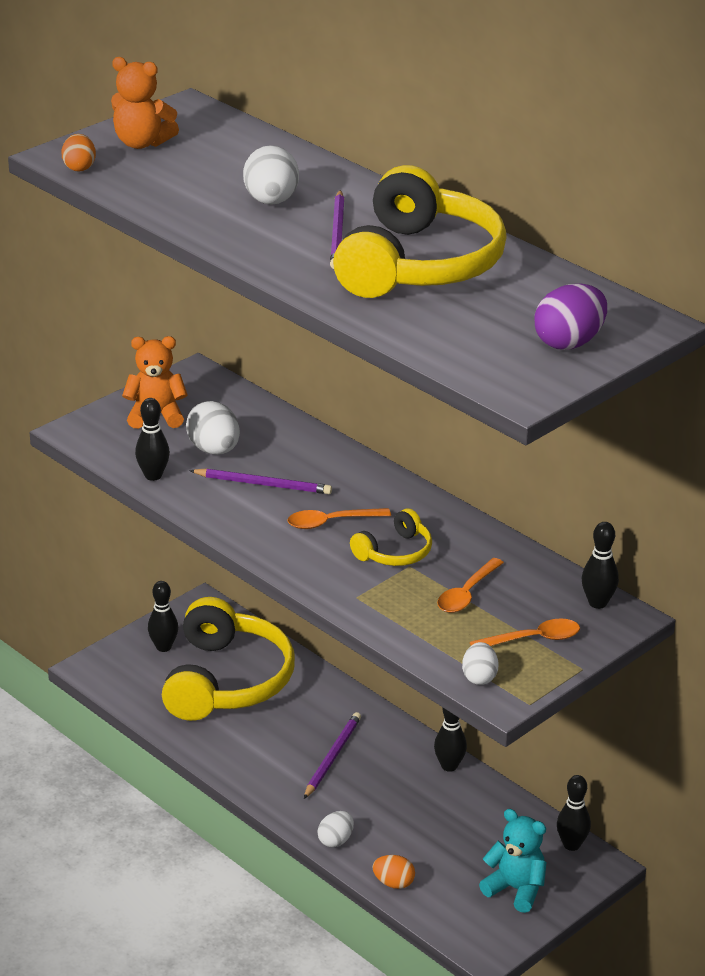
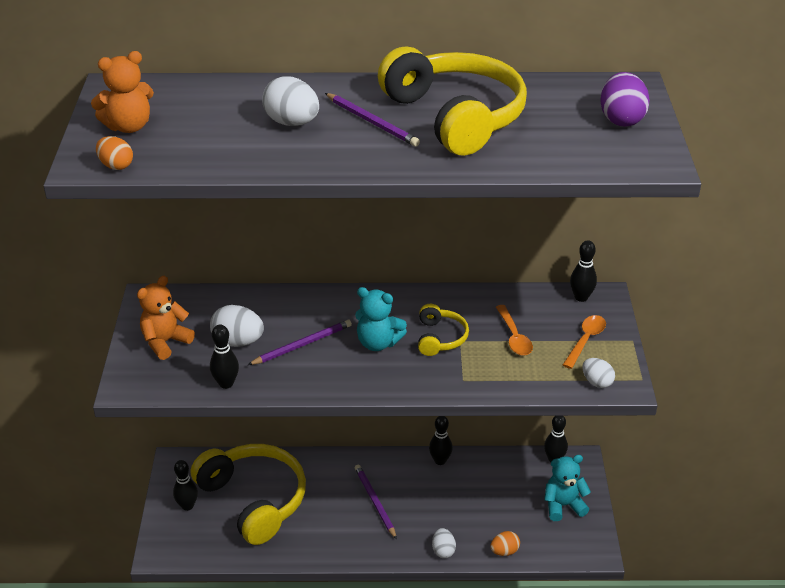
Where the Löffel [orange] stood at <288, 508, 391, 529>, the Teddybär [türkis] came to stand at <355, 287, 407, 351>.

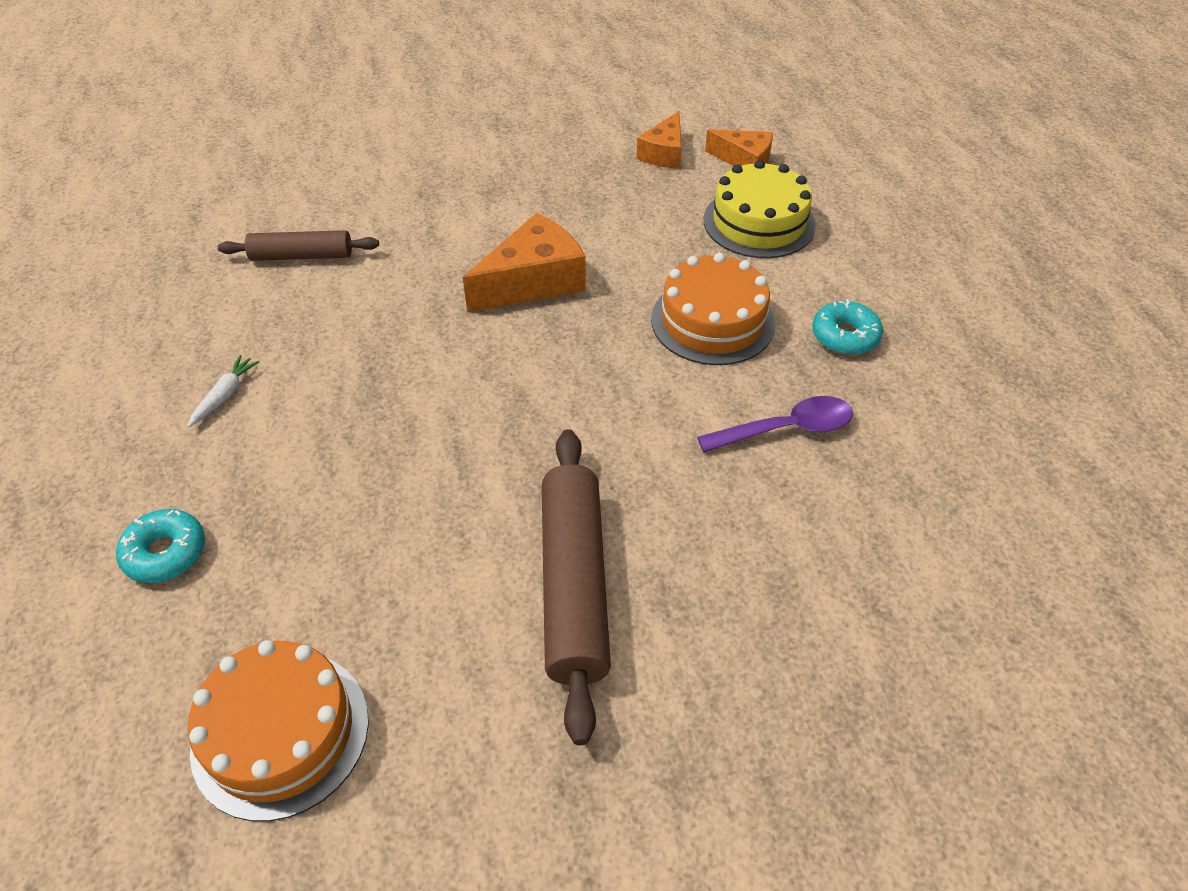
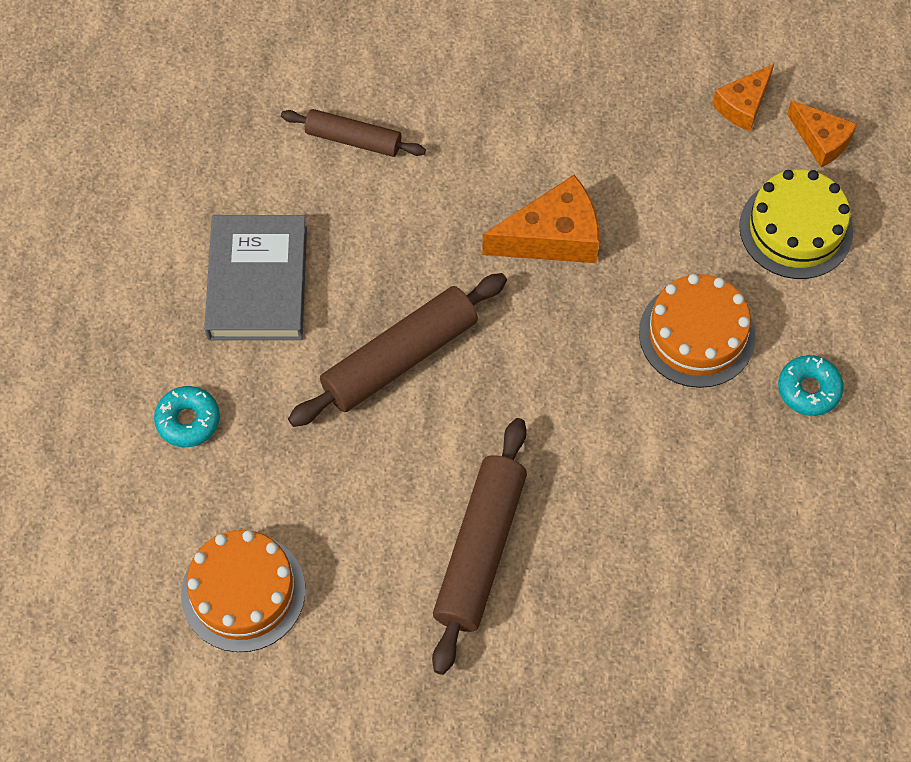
Where the Karotte [weiß] stood at <188, 355, 260, 427>, the Buch [grau] came to stand at <204, 215, 307, 340>. The second view lost the Löffel [lila] at <697, 396, 853, 452>. The second view gained the Nudelholz [braun] at <288, 273, 507, 427>.

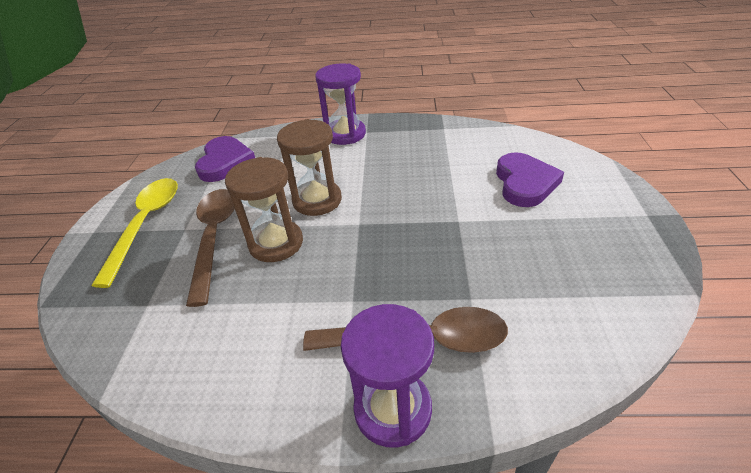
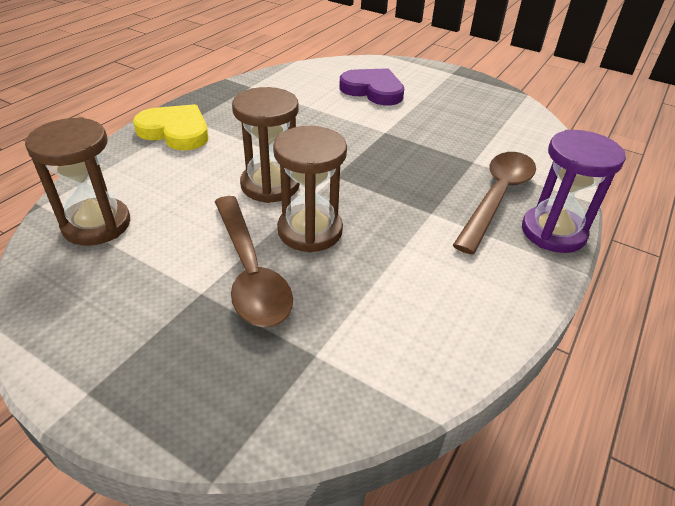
Where the Sanduhr [lila] stood at <315, 63, 366, 145>, the Herz [gelb] came to stand at <133, 104, 208, 150>. Where the Herz [lila] stood at <195, 136, 255, 182>, the Sanduhr [braun] came to stand at <25, 117, 130, 245>. The second view lost the Löffel [gelb] at <91, 178, 178, 288>. The Löffel [braun] at <186, 189, 235, 307> ended up facing another way, 135 degrees counterclockwise from before.

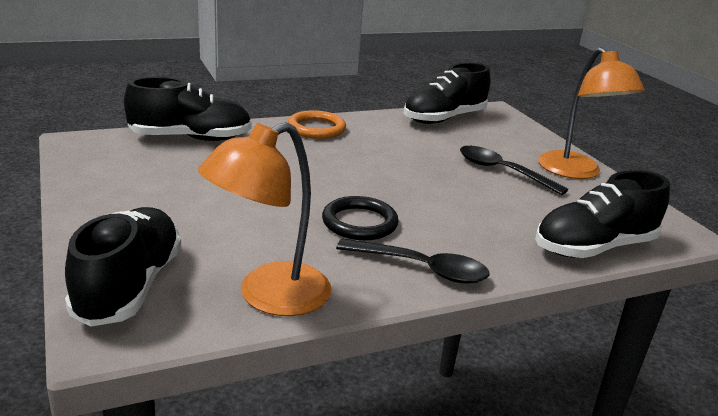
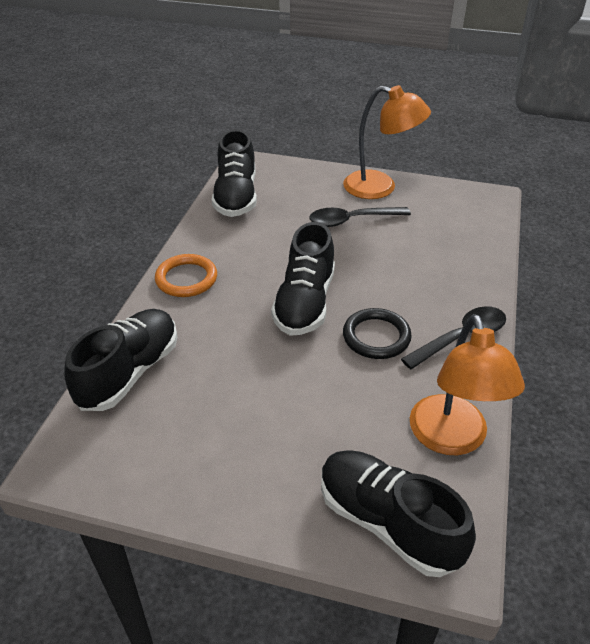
The Schuh [schwarz] ended up elsewhere, having gone from <535, 170, 670, 258> to <271, 222, 335, 336>.

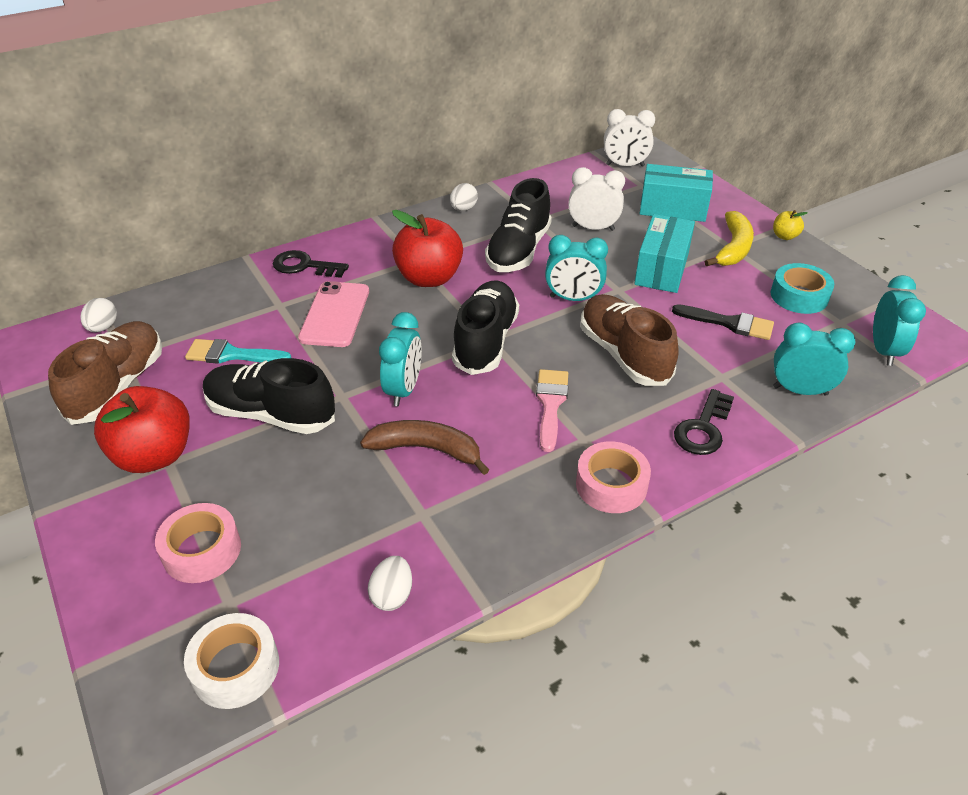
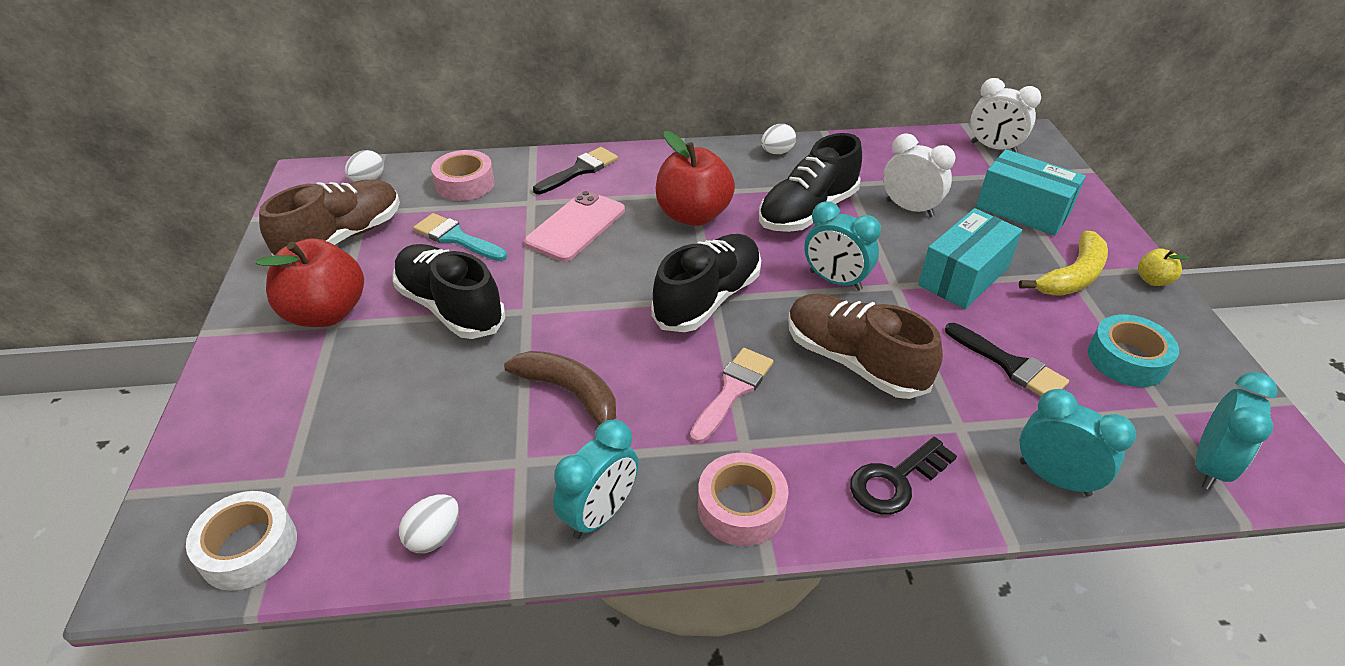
Where the Schlüssel [schwarz] stood at <273, 250, 349, 278>, the Pinsel [schwarz] came to stand at <533, 147, 618, 194>. The Schuh [braun] at <580, 294, 679, 386> ended up facing another way, 45 degrees counterclockwise from before. The Wecker [türkis] ended up elsewhere, having gone from <379, 312, 422, 406> to <553, 419, 638, 539>. The Klebeband [rosa] ended up elsewhere, having gone from <155, 503, 241, 583> to <431, 150, 495, 201>.

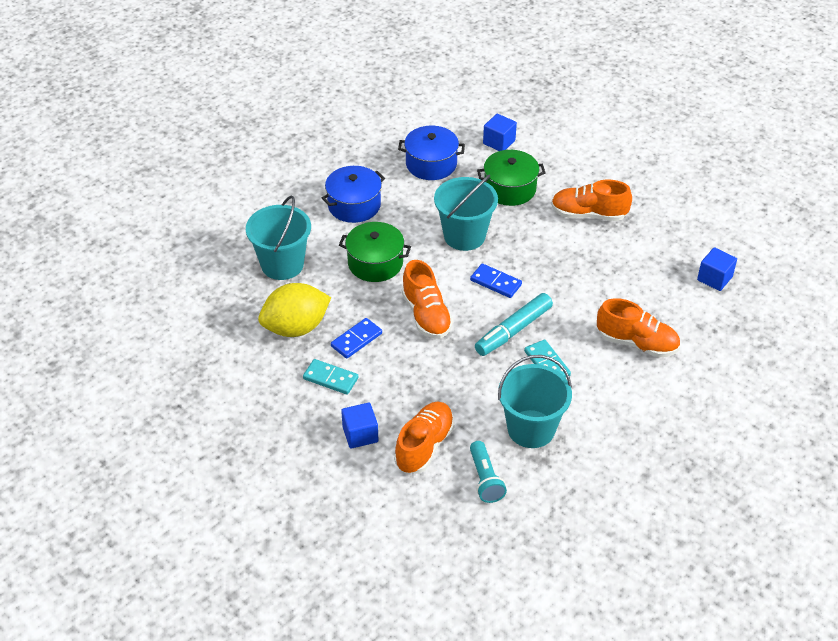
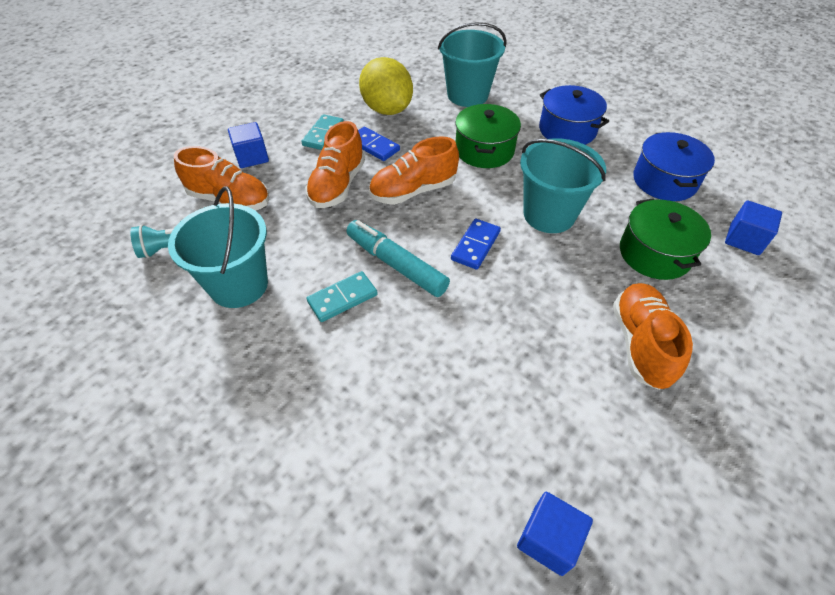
The Schuh [orange] ended up elsewhere, having gone from <597, 298, 680, 358> to <305, 121, 365, 208>.

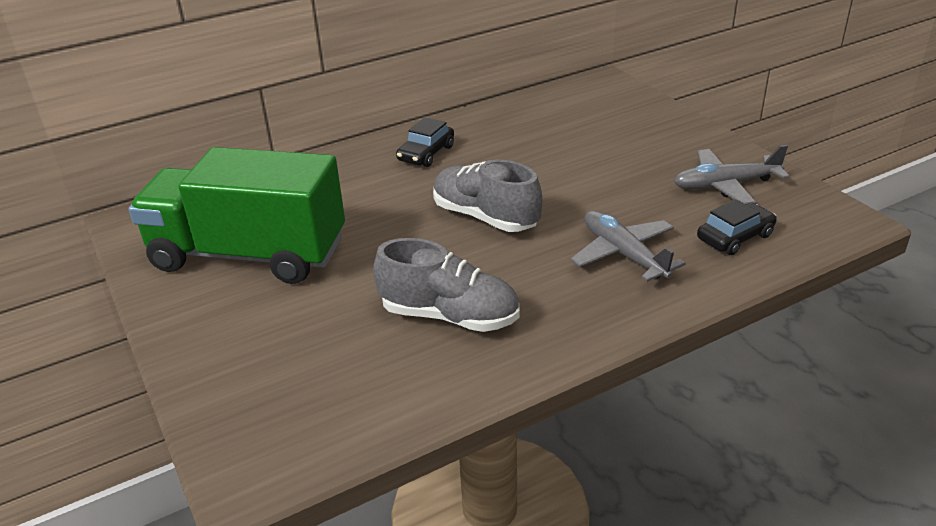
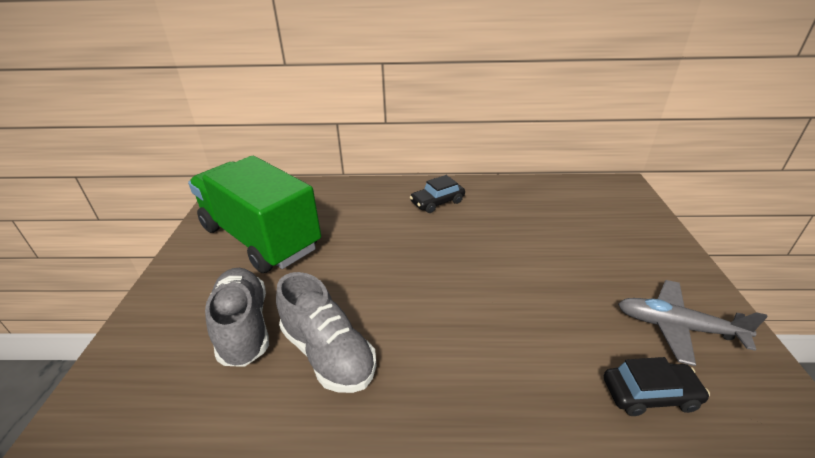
The Schuh [grau] ended up elsewhere, having gone from <433, 160, 542, 232> to <205, 268, 269, 367>. The second view lost the Flugzeug [grau] at <570, 210, 686, 282>.

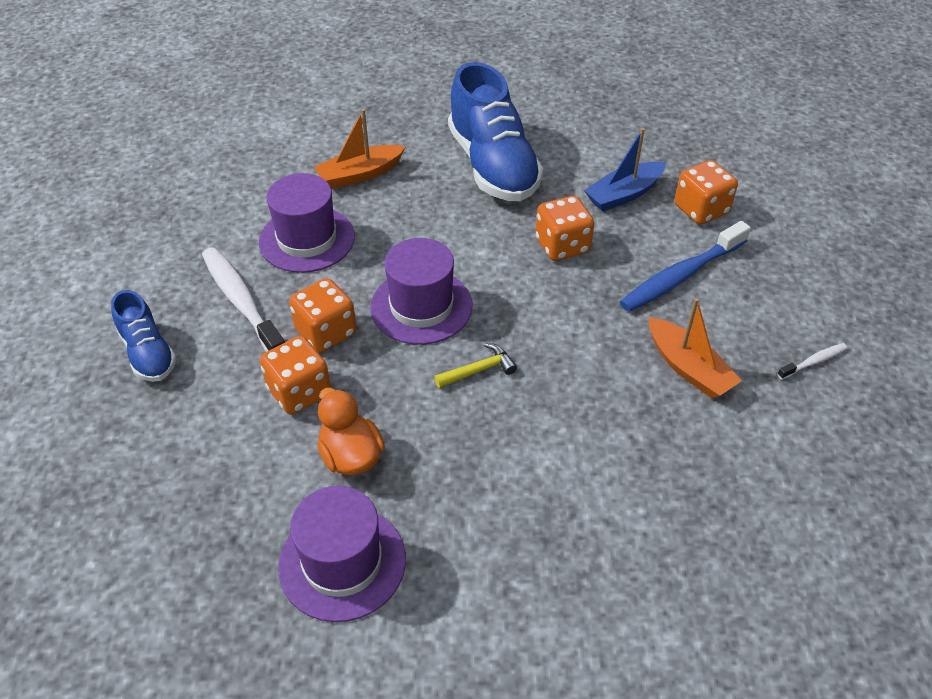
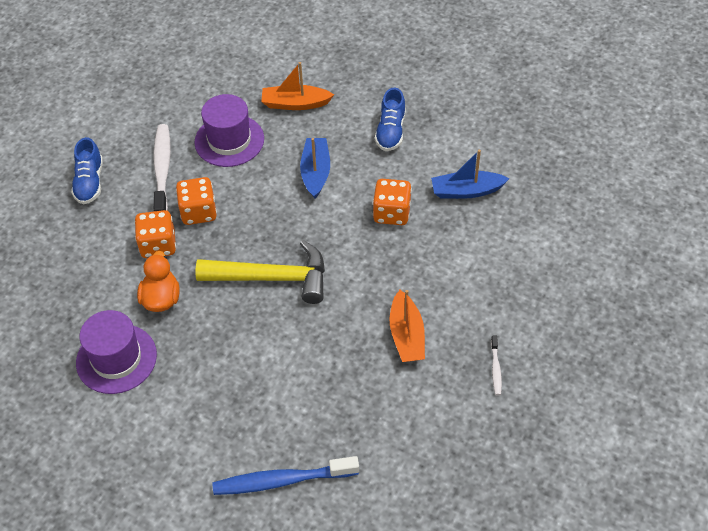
The size of the Schuh [blau] at <448, 62, 543, 201> changed by a factor of 0.54. The second view lost the Spielwürfel [orange] at <675, 160, 738, 225>. The Zahnbürste [blau] ended up elsewhere, having gone from <620, 221, 751, 312> to <213, 456, 359, 495>. The second view lost the Hut [lila] at <370, 238, 472, 345>. The size of the Hammer [gelb] at <434, 343, 517, 388> changed by a factor of 2.27. The Zahnbürste [weiß] at <777, 343, 848, 380> ended up facing another way, 90 degrees clockwise from before. The second view gained the Boot [blau] at <300, 138, 330, 198>.

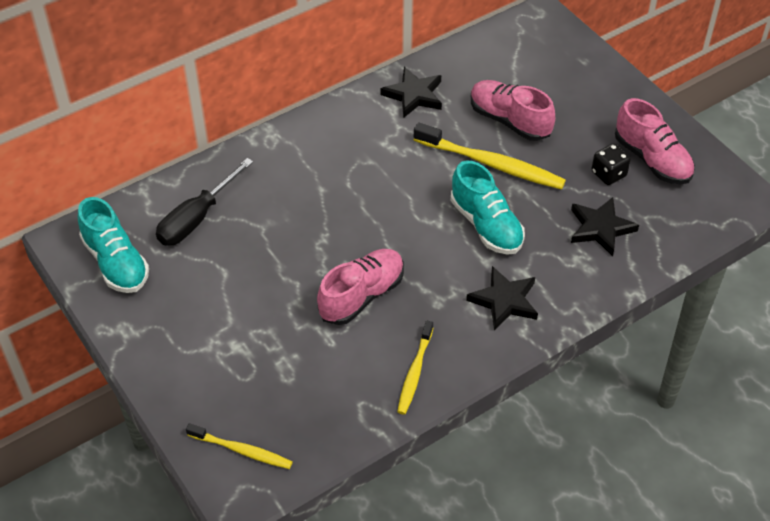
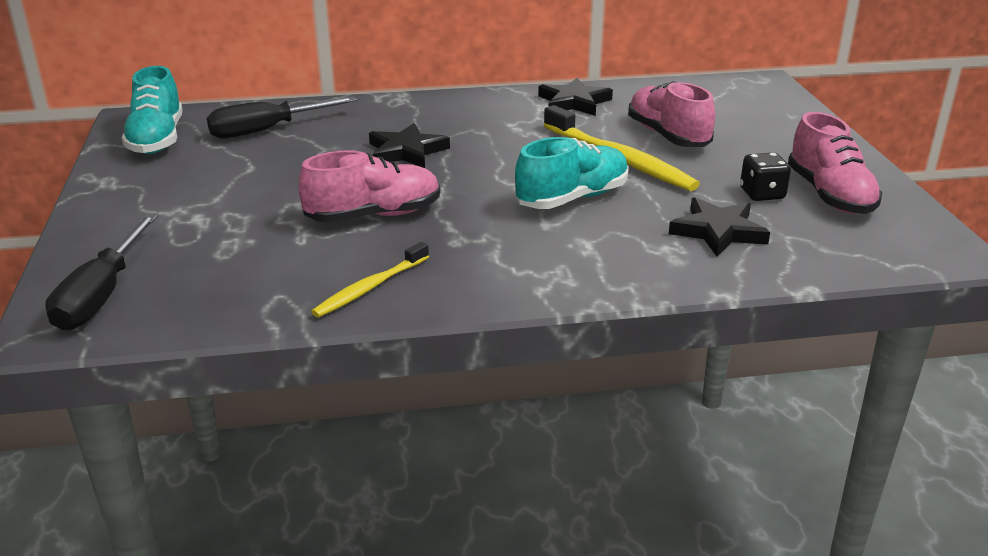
The Schuh [türkis] at <451, 160, 525, 255> ended up facing another way, 120 degrees counterclockwise from before. The Stern [schwarz] ended up elsewhere, having gone from <466, 266, 538, 331> to <369, 123, 450, 168>. Where the Zahnbürste [gelb] stood at <186, 423, 293, 469>, the Schraubenzieher [schwarz] came to stand at <45, 214, 158, 330>.

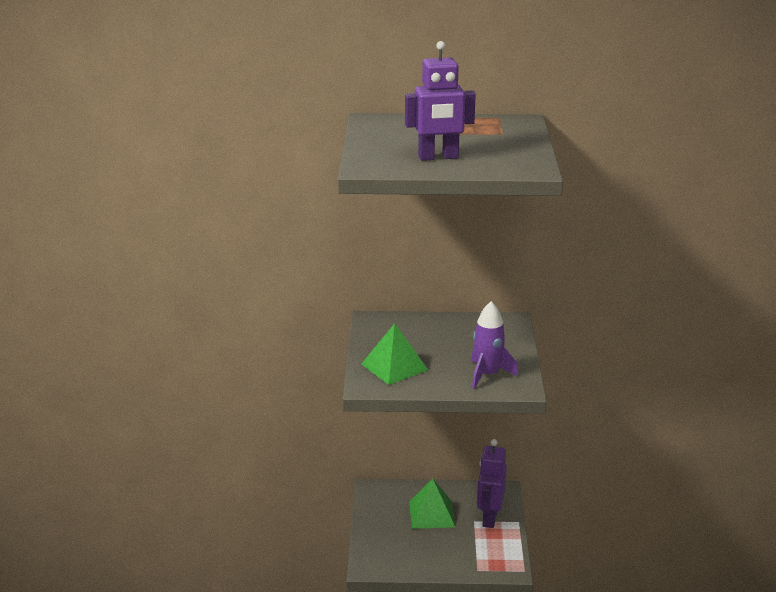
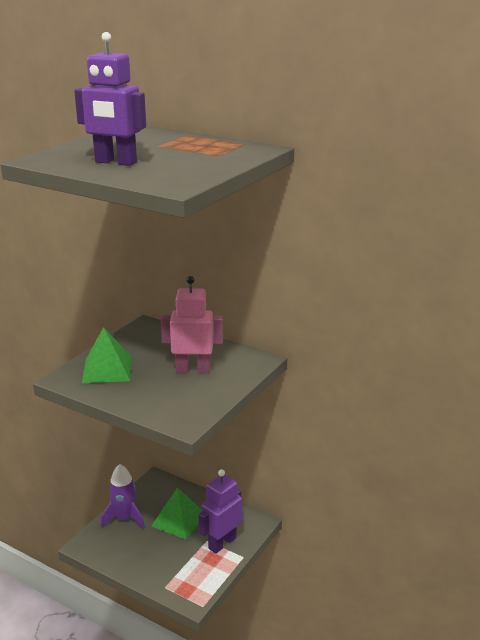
The Rakete [lila] ended up elsewhere, having gone from <471, 301, 518, 389> to <101, 464, 145, 529>. The second view gained the Roboter [rosa] at <161, 276, 223, 374>.

